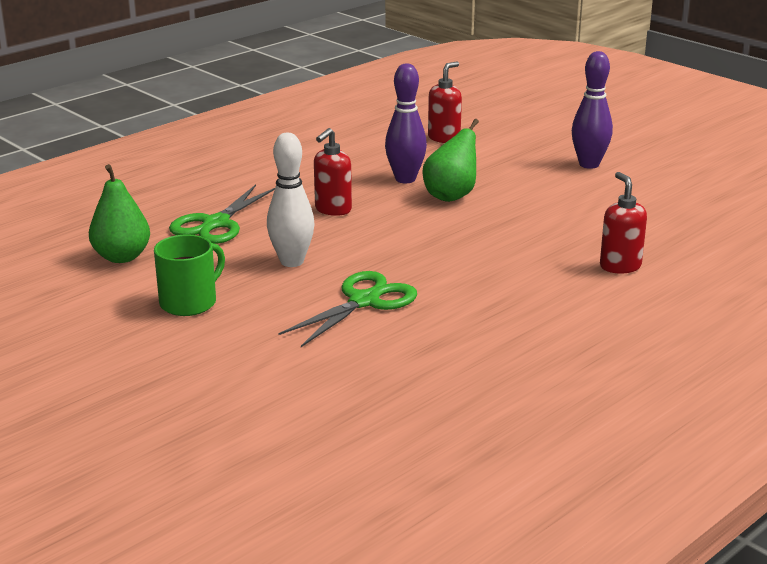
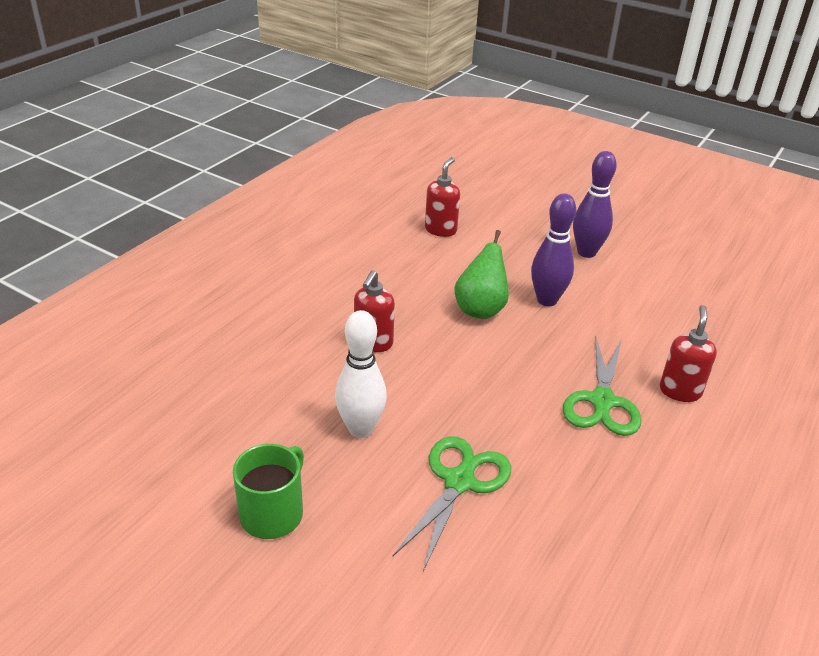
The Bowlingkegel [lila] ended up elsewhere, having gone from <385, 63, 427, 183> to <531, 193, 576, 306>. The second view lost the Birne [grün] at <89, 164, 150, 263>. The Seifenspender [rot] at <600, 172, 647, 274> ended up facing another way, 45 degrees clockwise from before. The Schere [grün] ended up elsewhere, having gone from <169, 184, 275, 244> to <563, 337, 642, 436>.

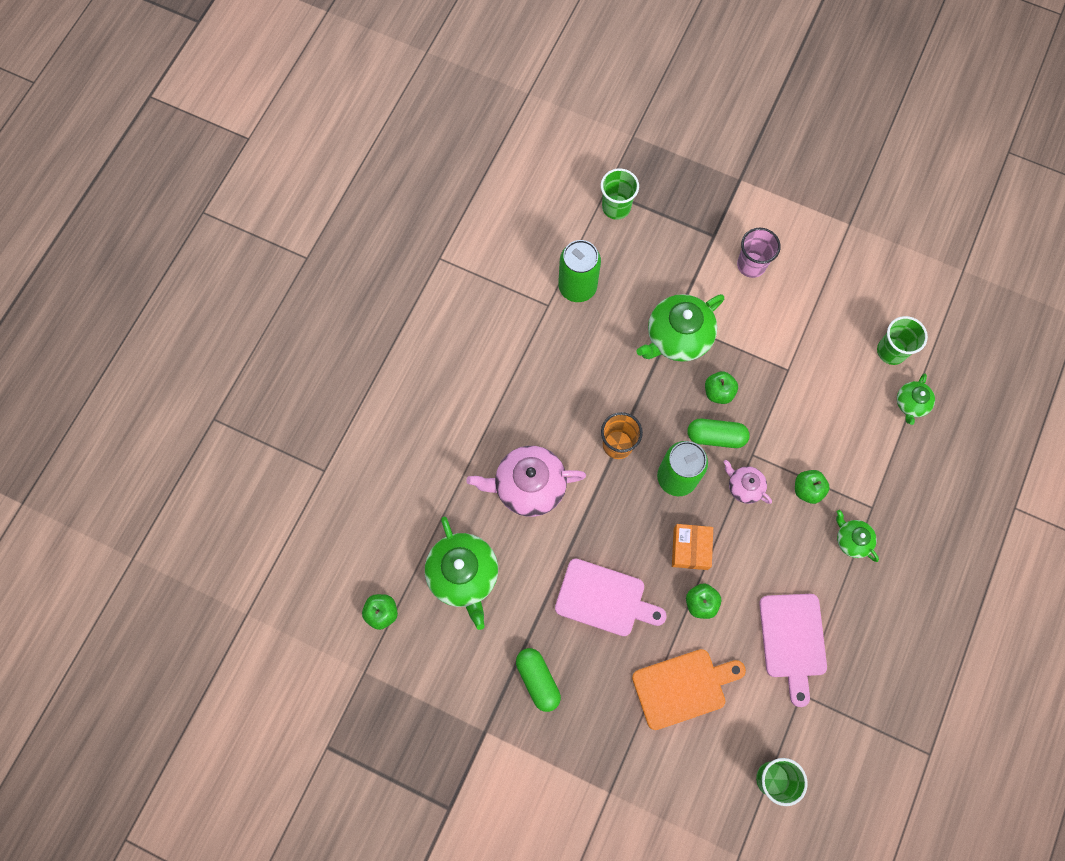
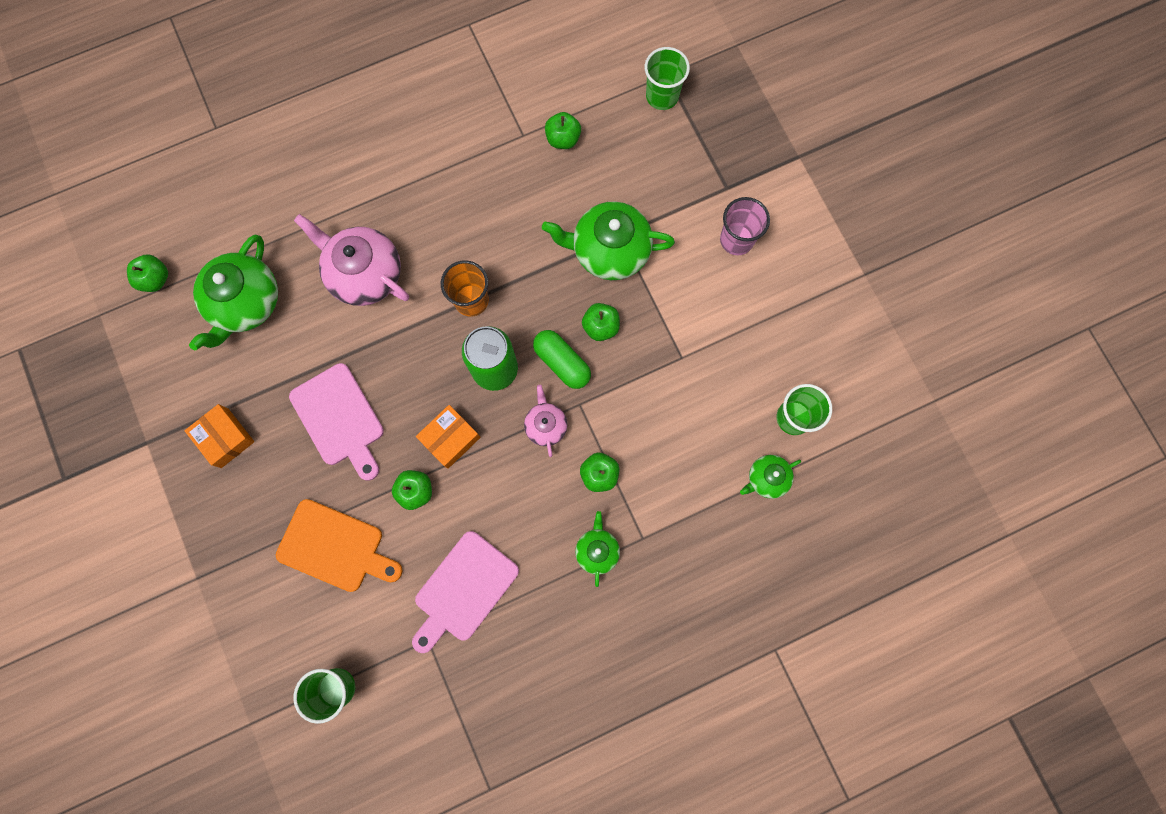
Where the Dose [grün] stood at <558, 240, 601, 302>, the Apfel [grün] came to stand at <545, 112, 581, 149>. Where the Kapsel [grün] stood at <516, 648, 561, 712>, the Schachtel [orange] came to stand at <184, 404, 254, 468>.

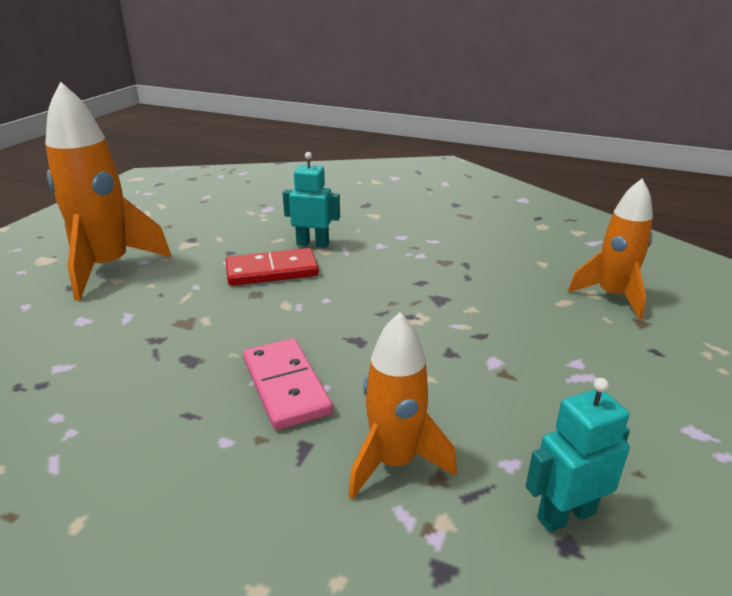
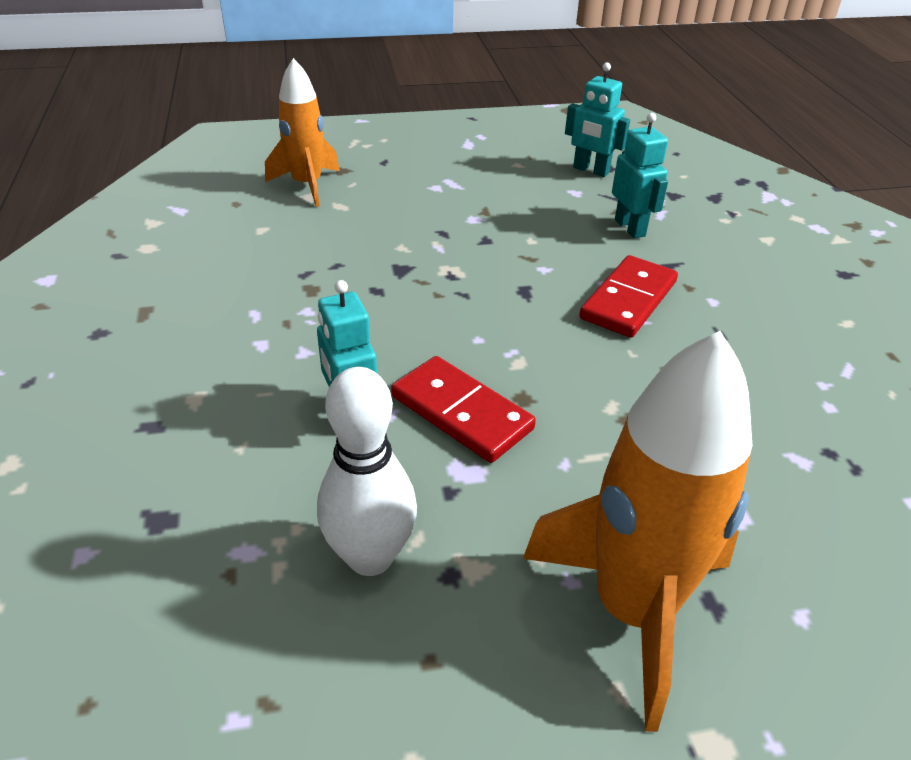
Where the Rakete [orange] stood at <348, 312, 457, 499>, the Roboter [türkis] came to stand at <612, 113, 668, 238>. What was the Dominostein [rosa] at <243, 338, 333, 430> turned into the Dominostein [rot] at <579, 255, 678, 338>. The second view gained the Bowlingkegel [weiß] at <317, 367, 417, 576>.

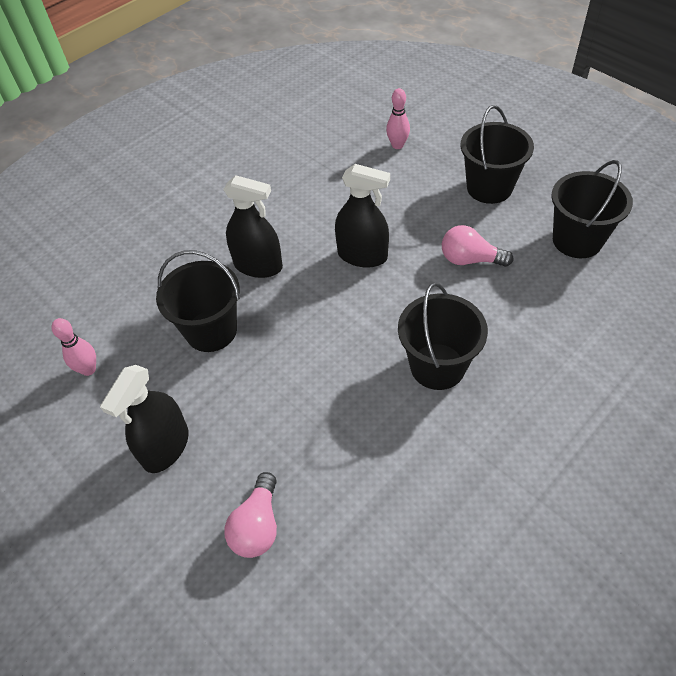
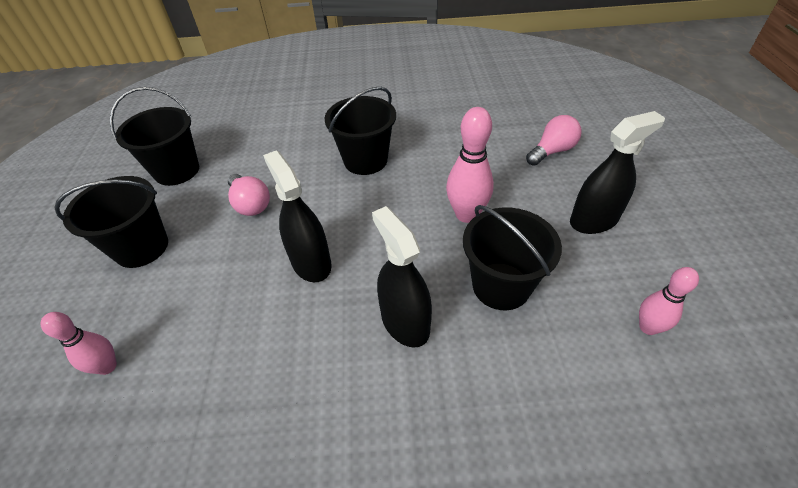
The second view gained the Bowlingkegel [rosa] at <446, 107, 494, 223>.

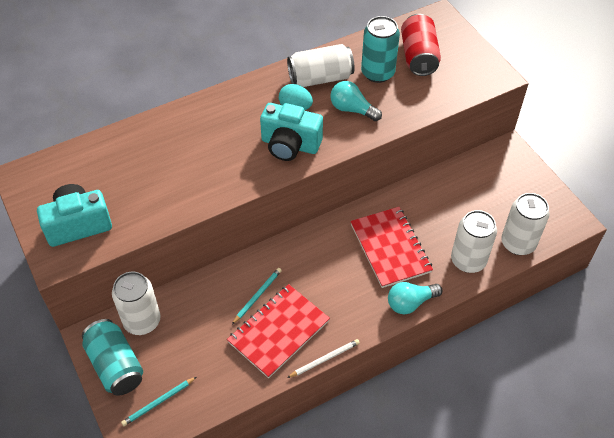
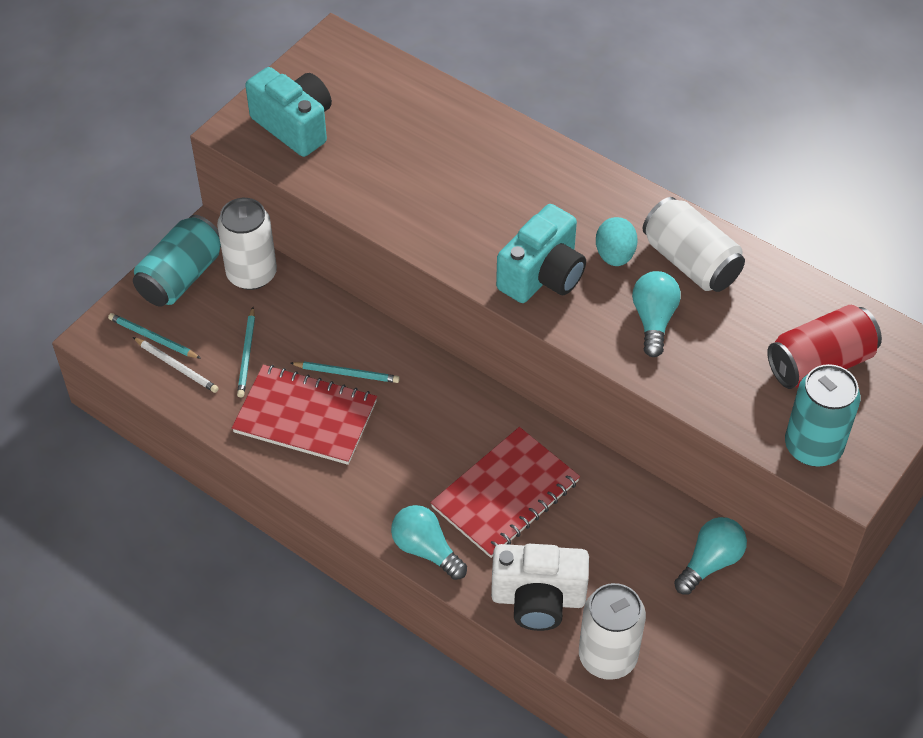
The Dose [türkis] ended up elsewhere, having gone from <361, 16, 400, 83> to <785, 364, 861, 467>. The Kamera [türkis] at <260, 103, 323, 161> ended up facing another way, 135 degrees counterclockwise from before. Where the Dose [weiß] stood at <451, 210, 497, 273>, the Kamera [weiß] came to stand at <491, 544, 589, 631>. The Bleistift [weiß] ended up elsewhere, having gone from <287, 339, 360, 378> to <133, 337, 219, 393>. The second view gained the Bleistift [türkis] at <237, 307, 255, 397>. The second view gained the Glühbirne [türkis] at <674, 517, 747, 595>.

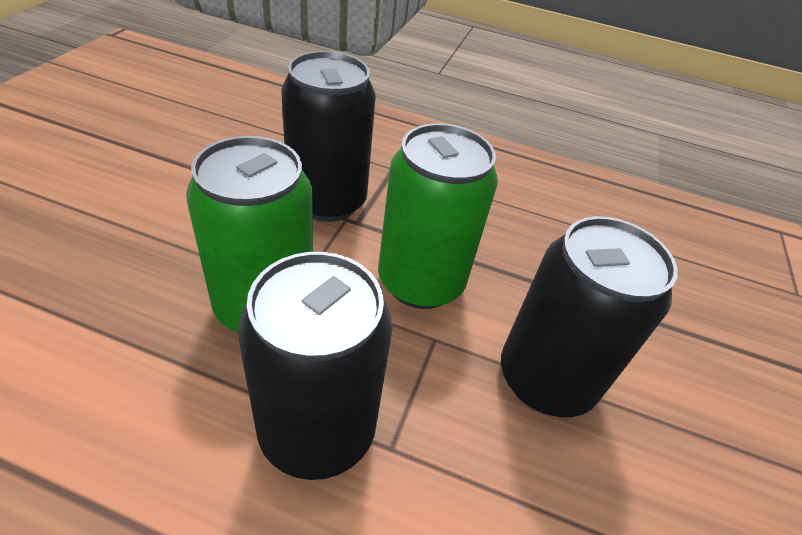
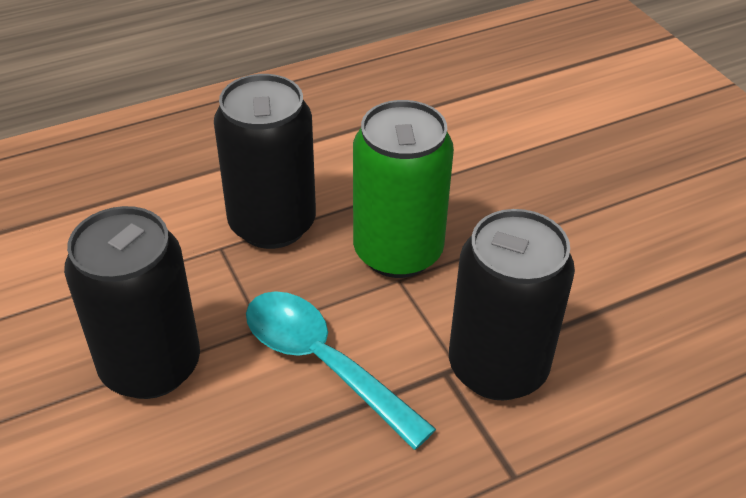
Where the Dose [grün] stood at <378, 123, 498, 309>, the Löffel [türkis] came to stand at <246, 291, 436, 450>.

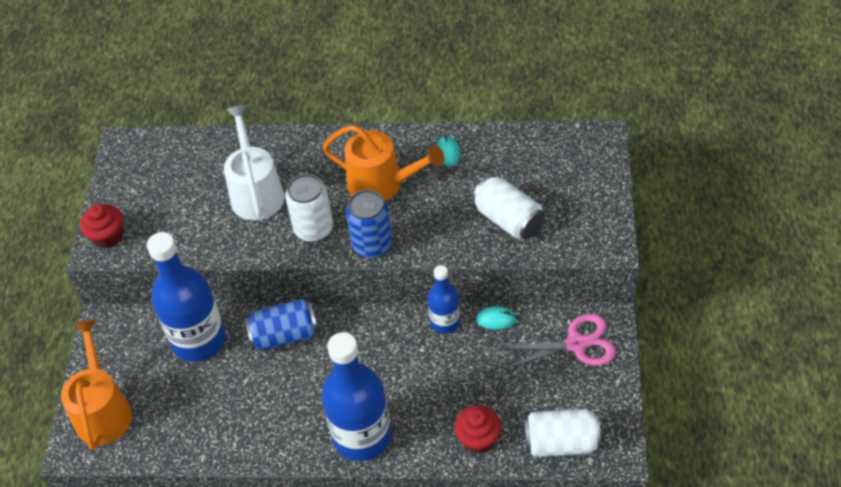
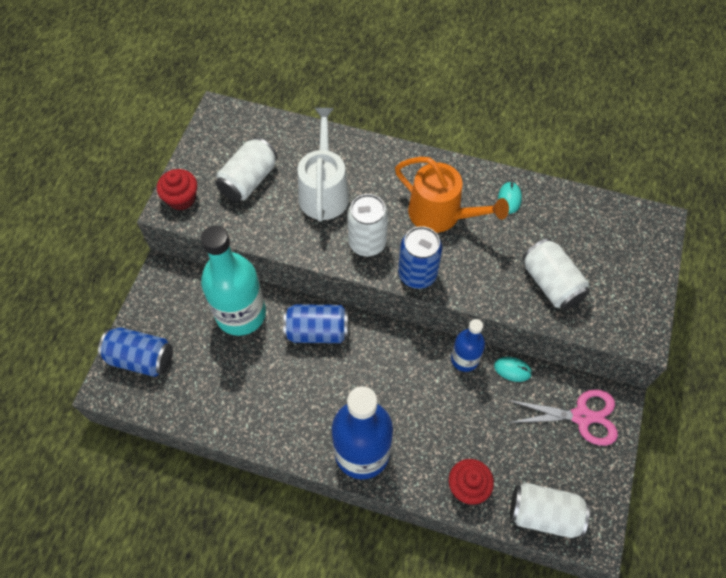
What was the Flasche [blau] at <147, 232, 226, 362> turned into the Flasche [türkis] at <201, 226, 266, 336>. Where the Gießkanne [orange] stood at <61, 319, 132, 450>, the Dose [blau] came to stand at <98, 327, 173, 377>. The second view gained the Dose [weiß] at <216, 137, 278, 202>.

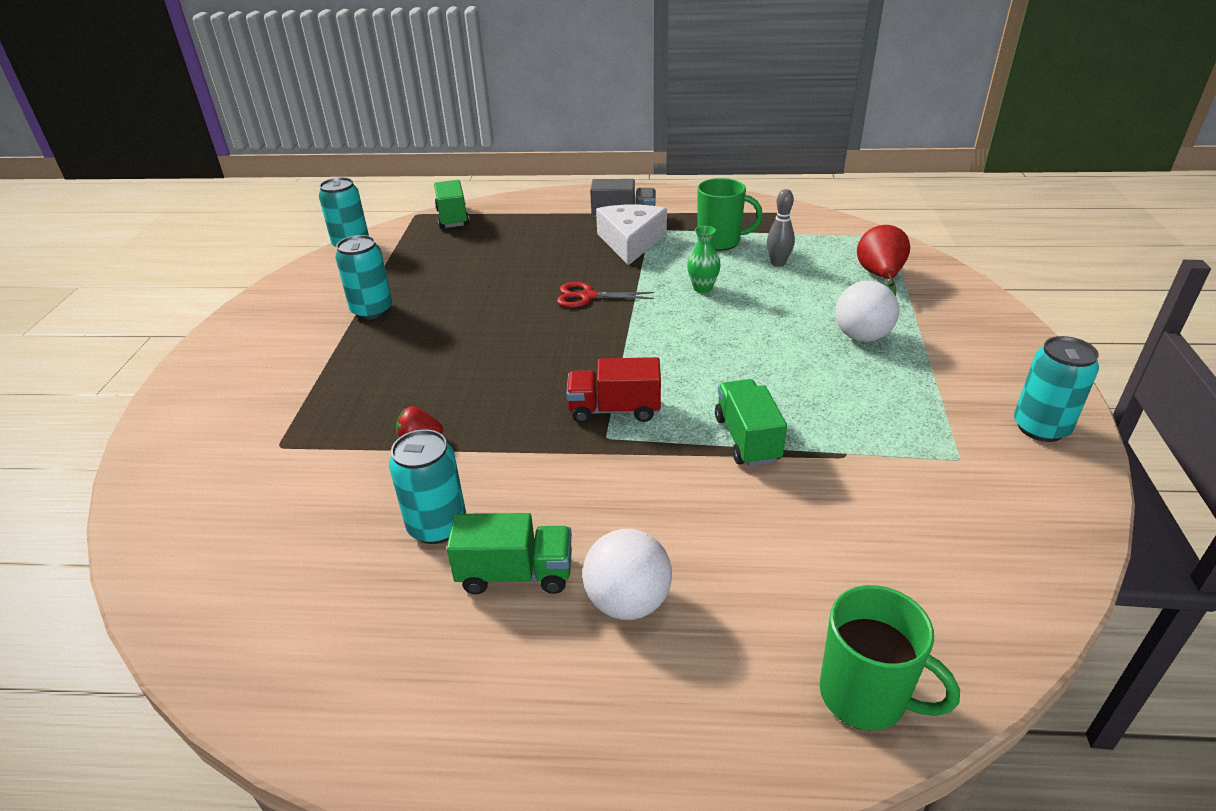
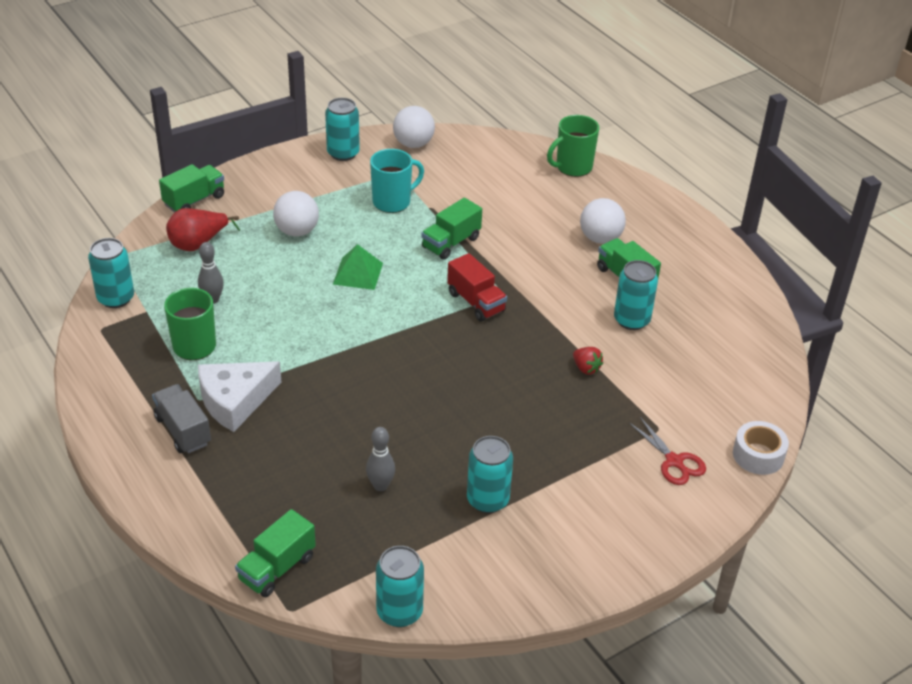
The second view lost the Vase [grün] at <687, 226, 721, 293>. The Schere [rot] ended up elsewhere, having gone from <557, 282, 654, 308> to <629, 417, 706, 485>. The Tasse [grün] at <820, 585, 960, 731> ended up facing another way, 120 degrees counterclockwise from before. The second view gained the Ball [weiß] at <393, 106, 435, 148>. The second view gained the Tasse [türkis] at <370, 149, 424, 213>. The second view gained the Lastwagen [grün] at <159, 164, 224, 213>. The second view gained the Dose [türkis] at <88, 238, 134, 308>. The second view gained the Pyramide [grün] at <333, 244, 383, 290>. The second view gained the Klebeband [weiß] at <733, 421, 789, 475>. The second view gained the Bowlingkegel [grau] at <366, 427, 395, 491>.

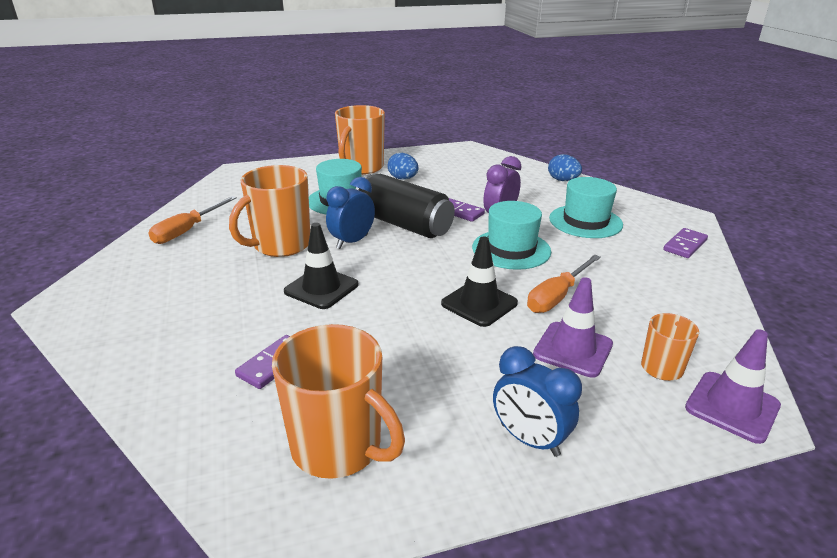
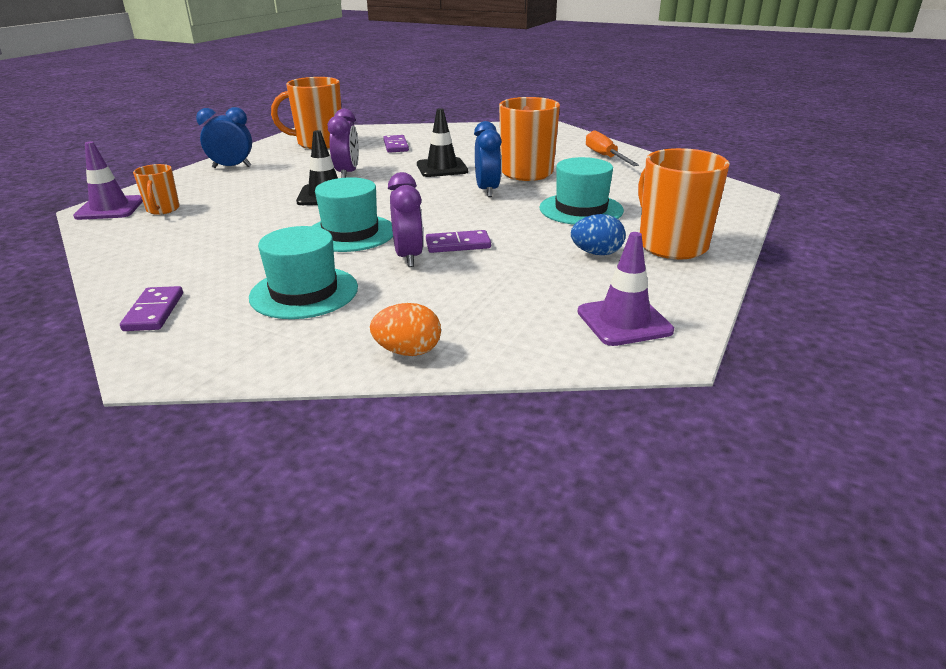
What was the Ei [blau] at <548, 154, 582, 181> turned into the Ei [orange] at <370, 303, 441, 356>. The second view lost the Dose [schwarz] at <356, 174, 455, 238>. The second view lost the Schraubenzieher [orange] at <527, 254, 601, 313>. The Leitkegel [lila] ended up elsewhere, having gone from <533, 277, 613, 378> to <578, 232, 674, 346>. The second view gained the Wecker [lila] at <328, 109, 359, 178>.

